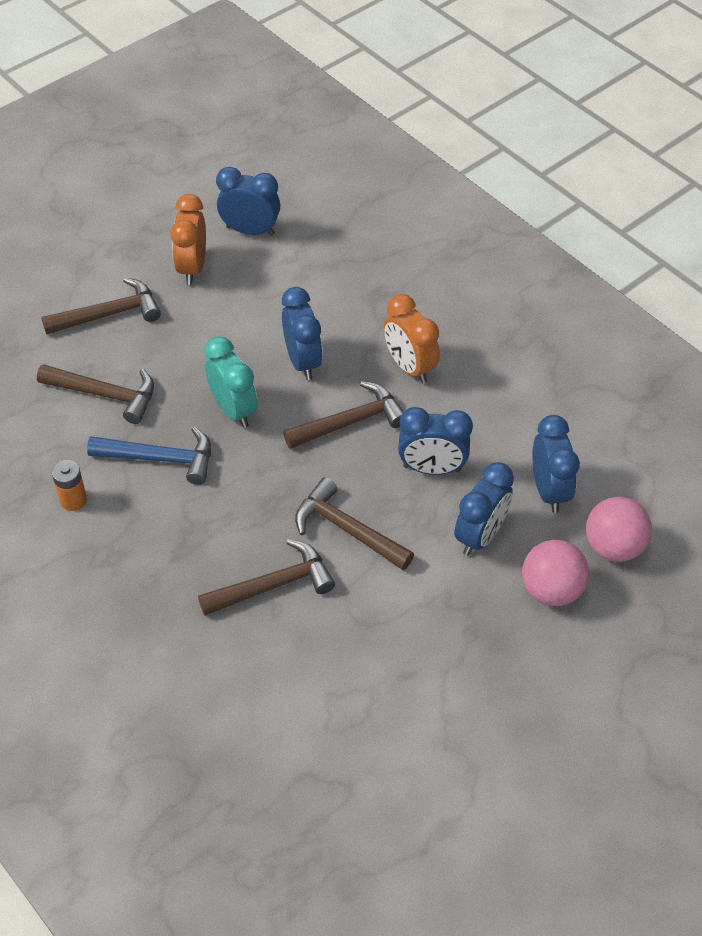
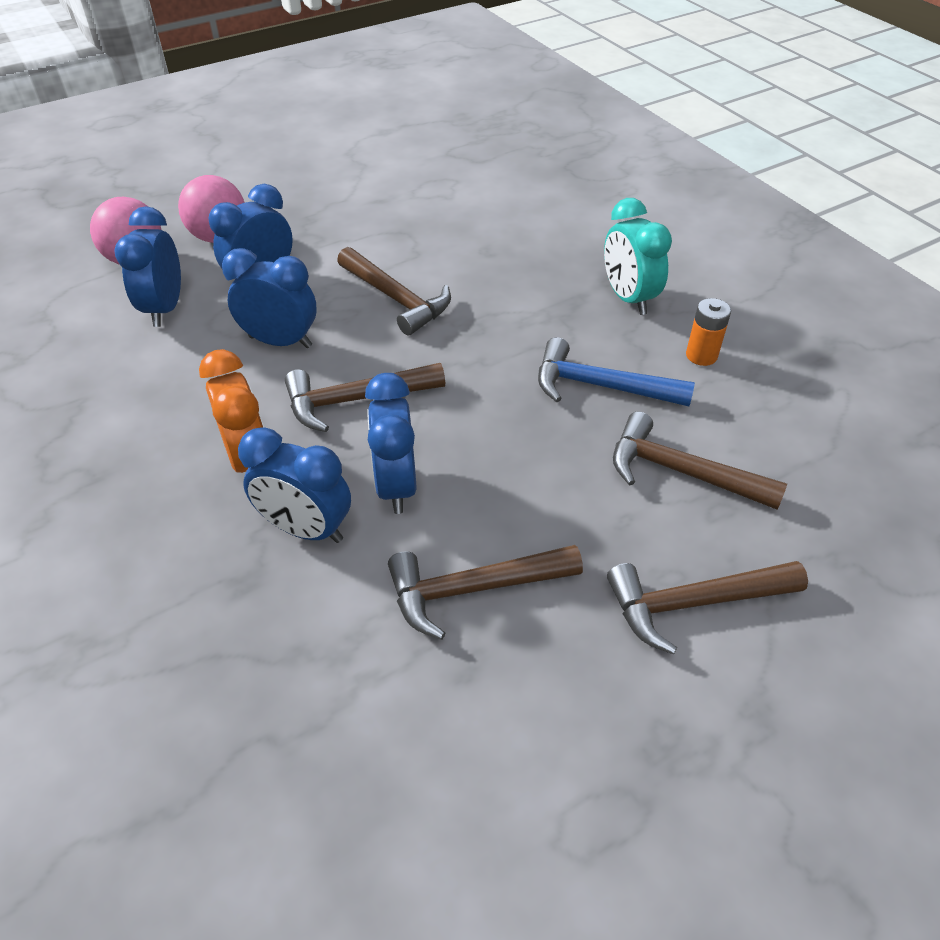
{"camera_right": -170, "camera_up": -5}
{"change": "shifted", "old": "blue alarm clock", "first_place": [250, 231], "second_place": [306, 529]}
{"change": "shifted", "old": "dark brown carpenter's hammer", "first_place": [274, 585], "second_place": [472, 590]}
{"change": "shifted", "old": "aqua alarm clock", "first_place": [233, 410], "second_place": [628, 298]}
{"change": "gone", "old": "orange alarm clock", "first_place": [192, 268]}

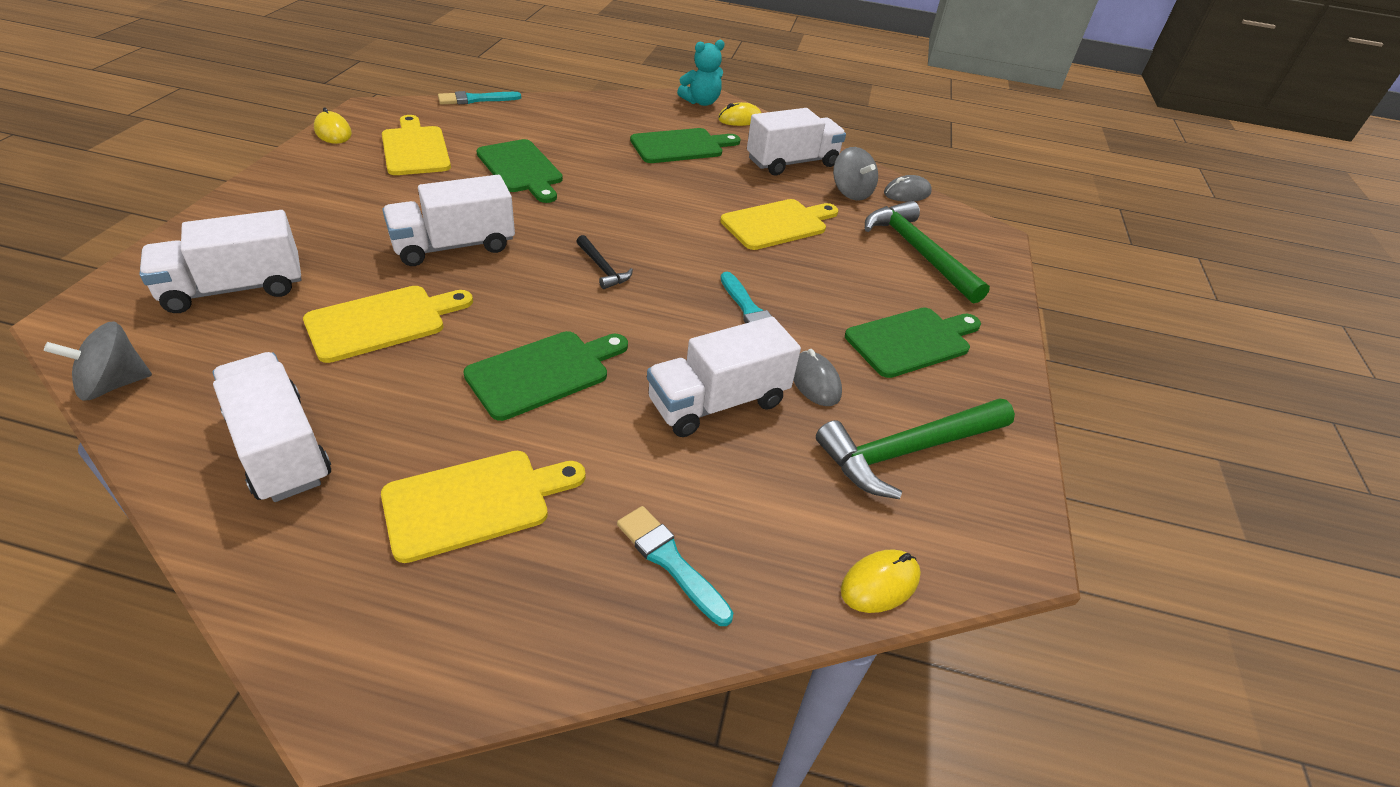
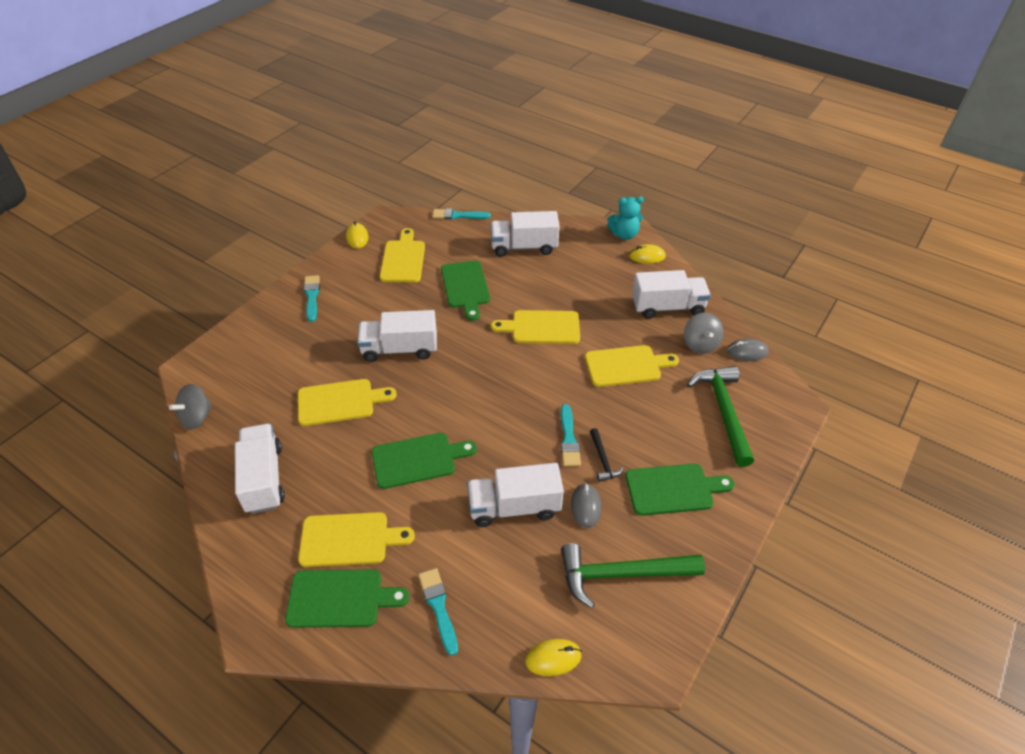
{"camera_right": 25, "camera_up": 5}
{"change": "rotated", "old": "gray whirligig", "first_place": [114, 384], "second_place": [196, 417], "degrees": -45}
{"change": "shifted", "old": "emerald bread board", "first_place": [680, 146], "second_place": [340, 598]}
{"change": "new", "new": "aqua paint brush", "second_place": [312, 296]}
{"change": "shifted", "old": "pure white truck", "first_place": [234, 289], "second_place": [524, 247]}
{"change": "new", "new": "bright yellow bread board", "second_place": [542, 327]}
{"change": "shifted", "old": "jet-black carpenter's hammer", "first_place": [602, 268], "second_place": [603, 460]}

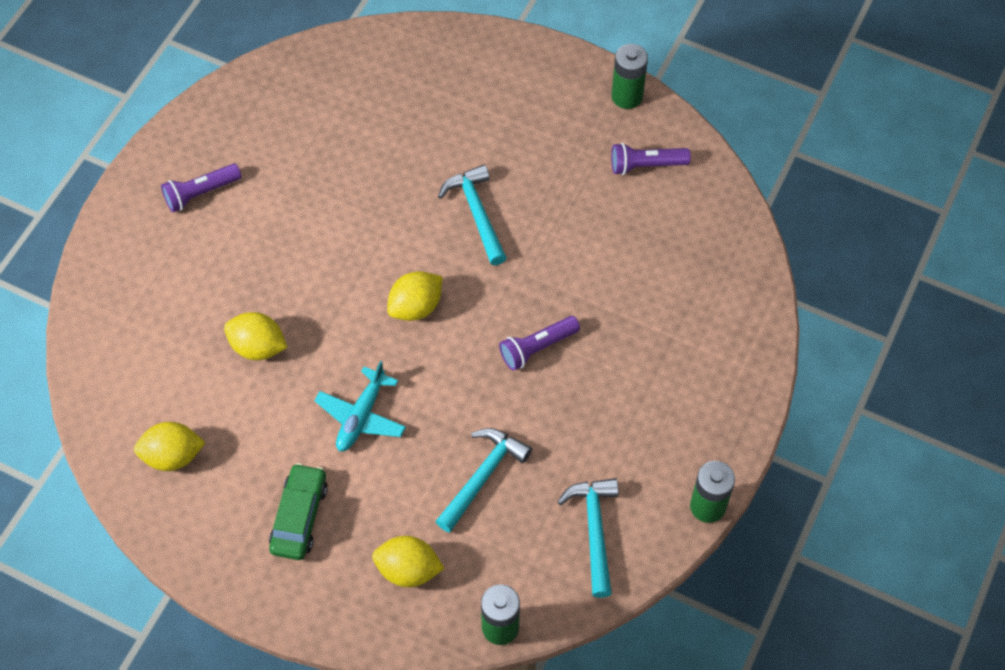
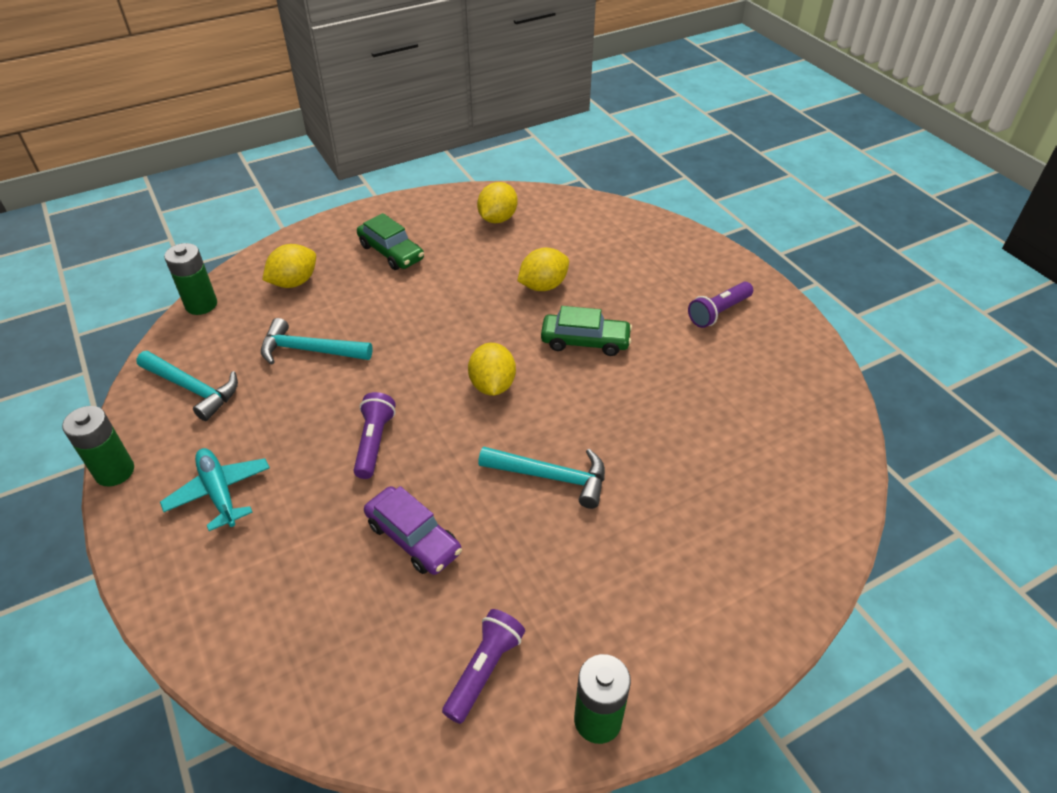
{"camera_right": 125, "camera_up": -15}
{"change": "shifted", "old": "aqua toy plane", "first_place": [361, 416], "second_place": [219, 492]}
{"change": "rotated", "old": "aqua carpenter's hammer", "first_place": [482, 476], "second_place": [309, 350], "degrees": 120}
{"change": "new", "new": "royal purple toy car", "second_place": [413, 538]}
{"change": "new", "new": "emerald toy car", "second_place": [585, 341]}
{"change": "rotated", "old": "royal purple torch", "first_place": [201, 193], "second_place": [718, 312], "degrees": -135}

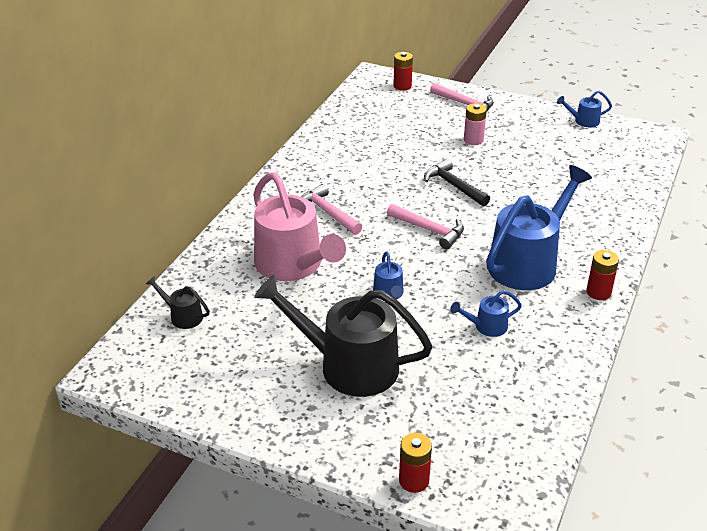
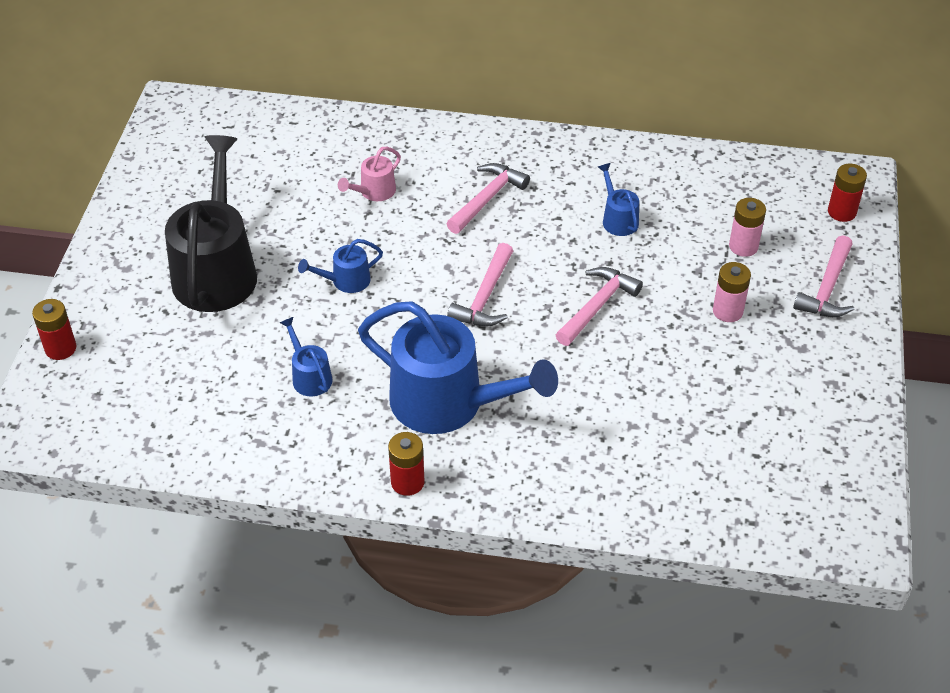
{"camera_right": 75, "camera_up": 10}
{"change": "scaled", "old": "rosy sprinkling can", "first_place": [293, 265], "second_place": [374, 192], "factor": 0.44}
{"change": "repainted", "old": "jet-black carpenter's hammer", "new": "rosy carpenter's hammer", "first_place": [453, 186], "second_place": [597, 306]}
{"change": "shifted", "old": "blue sprinkling can", "first_place": [583, 121], "second_place": [618, 219]}
{"change": "new", "new": "rosy power cell", "second_place": [743, 246]}
{"change": "gone", "old": "jet-black sprinkling can", "first_place": [182, 316]}

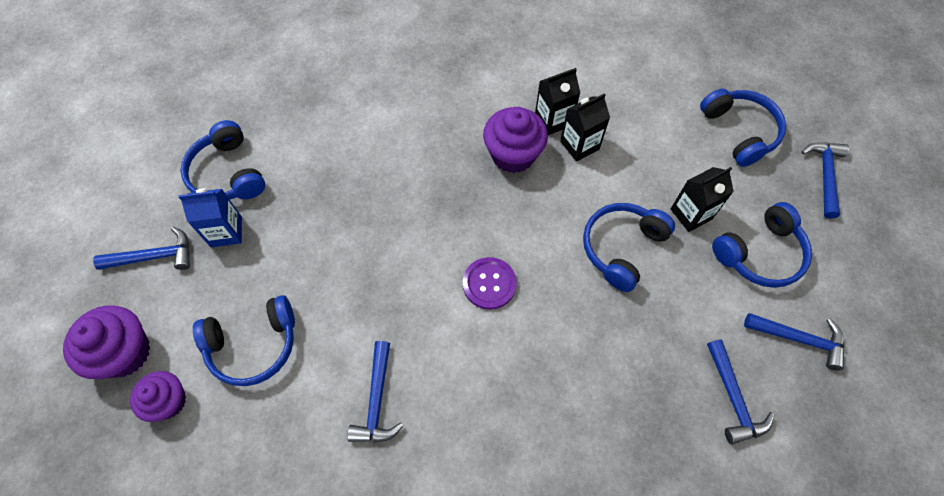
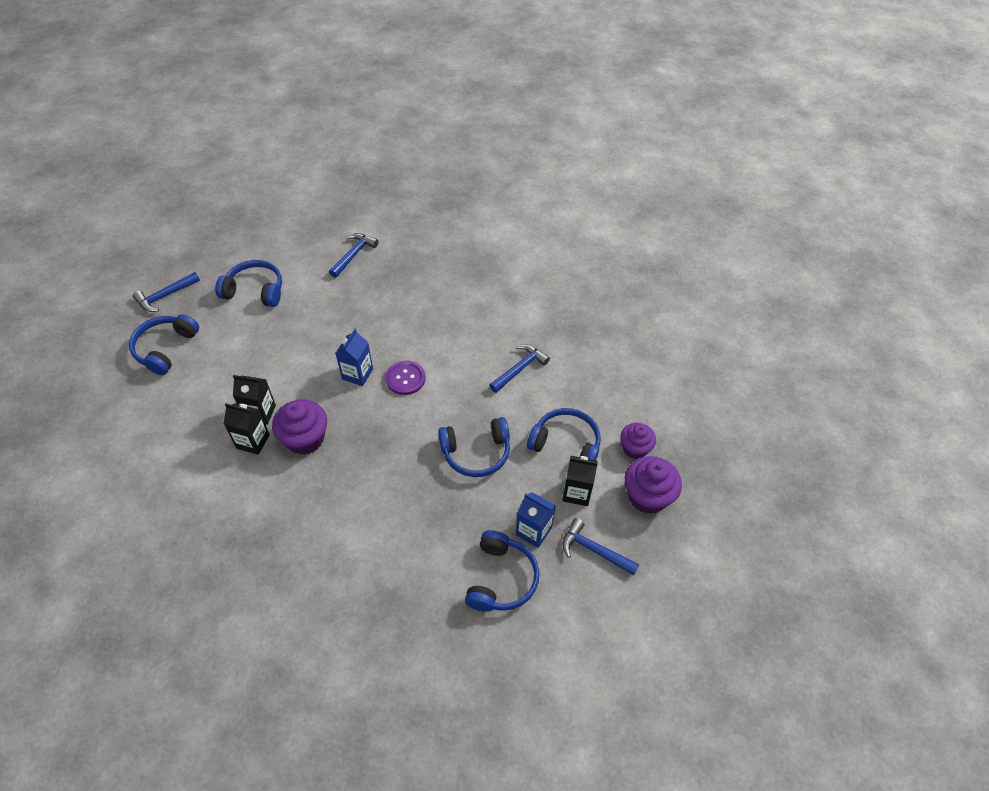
{"camera_right": -140, "camera_up": -10}
{"change": "new", "new": "blue carton", "second_place": [357, 374]}
{"change": "shifted", "old": "blue over-ear headphones", "first_place": [622, 248], "second_place": [476, 453]}
{"change": "shifted", "old": "jet-black carton", "first_place": [691, 214], "second_place": [577, 492]}
{"change": "gone", "old": "blue carpenter's hammer", "first_place": [799, 339]}

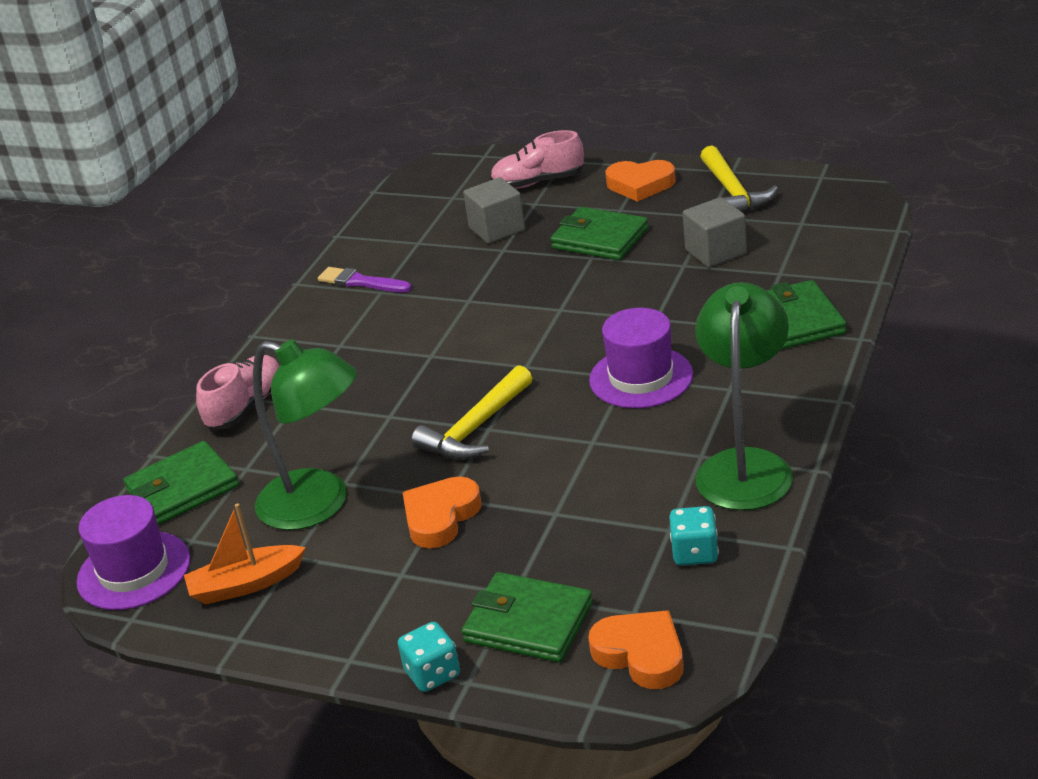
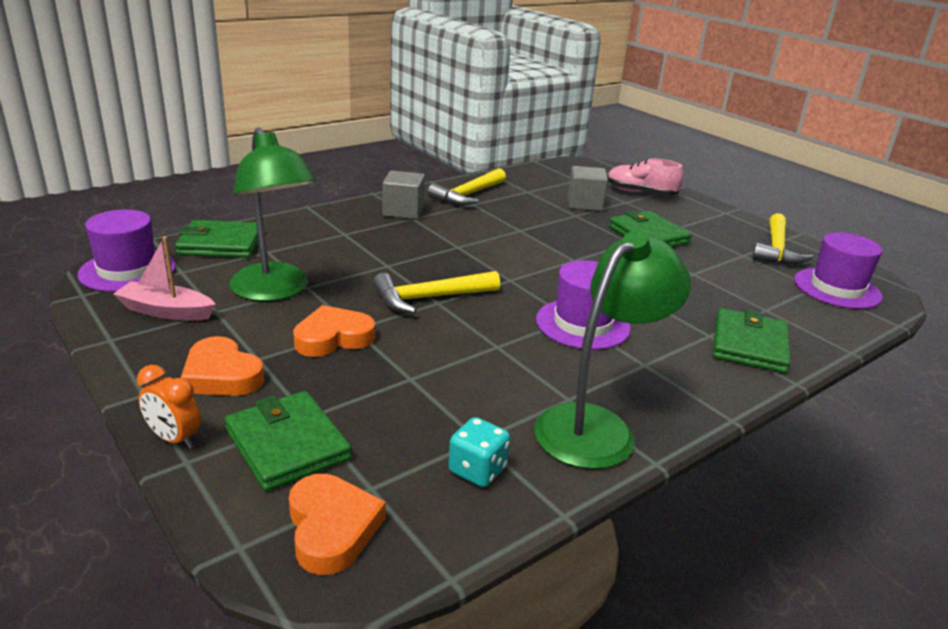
{"camera_right": 25, "camera_up": -5}
{"change": "repainted", "old": "orange toy boat", "new": "rosy toy boat", "first_place": [246, 584], "second_place": [166, 311]}
{"change": "swapped", "old": "aqua die", "new": "orange alarm clock", "first_place": [432, 674], "second_place": [174, 439]}
{"change": "shifted", "old": "orange heart", "first_place": [640, 185], "second_place": [222, 375]}
{"change": "shifted", "old": "gray solid cube", "first_place": [716, 252], "second_place": [403, 211]}
{"change": "swapped", "old": "royal purple paint brush", "new": "bright yellow carpenter's hammer", "first_place": [361, 282], "second_place": [468, 195]}
{"change": "new", "new": "royal purple hat", "second_place": [837, 288]}
{"change": "gone", "old": "rosy lace-up shoe", "first_place": [246, 407]}

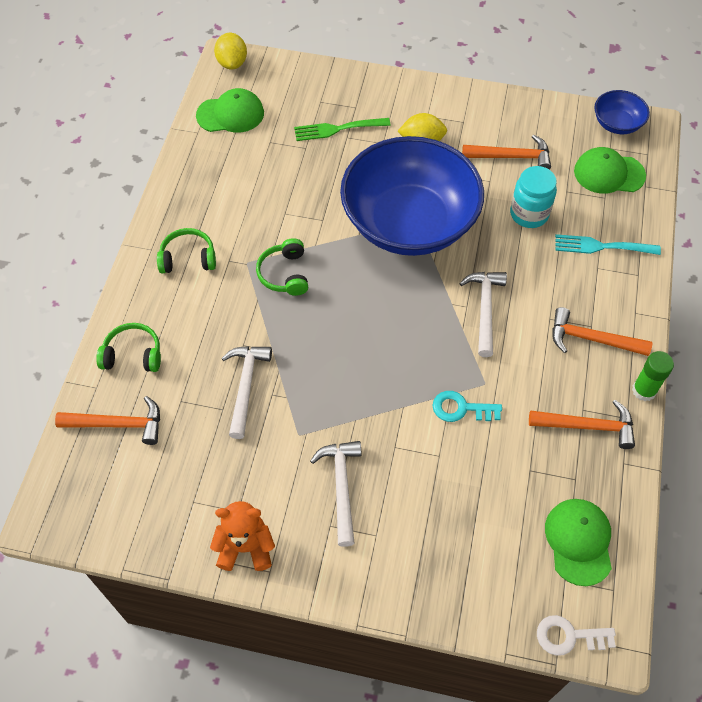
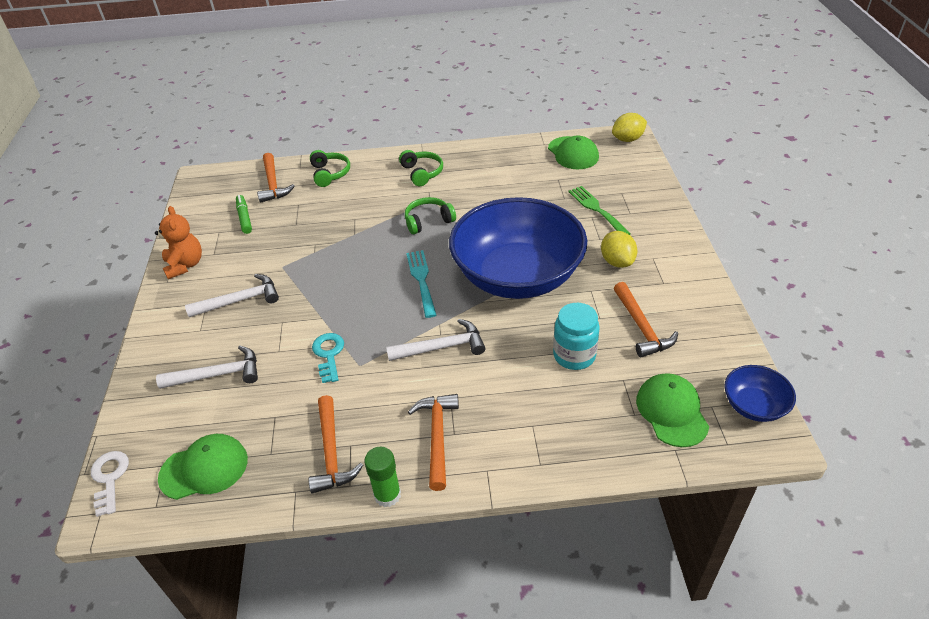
{"camera_right": 75, "camera_up": -15}
{"change": "shifted", "old": "pure white carpenter's hammer", "first_place": [245, 386], "second_place": [217, 374]}
{"change": "new", "new": "emerald marker", "second_place": [244, 218]}
{"change": "shifted", "old": "aqua dinner fork", "first_place": [601, 246], "second_place": [421, 280]}

